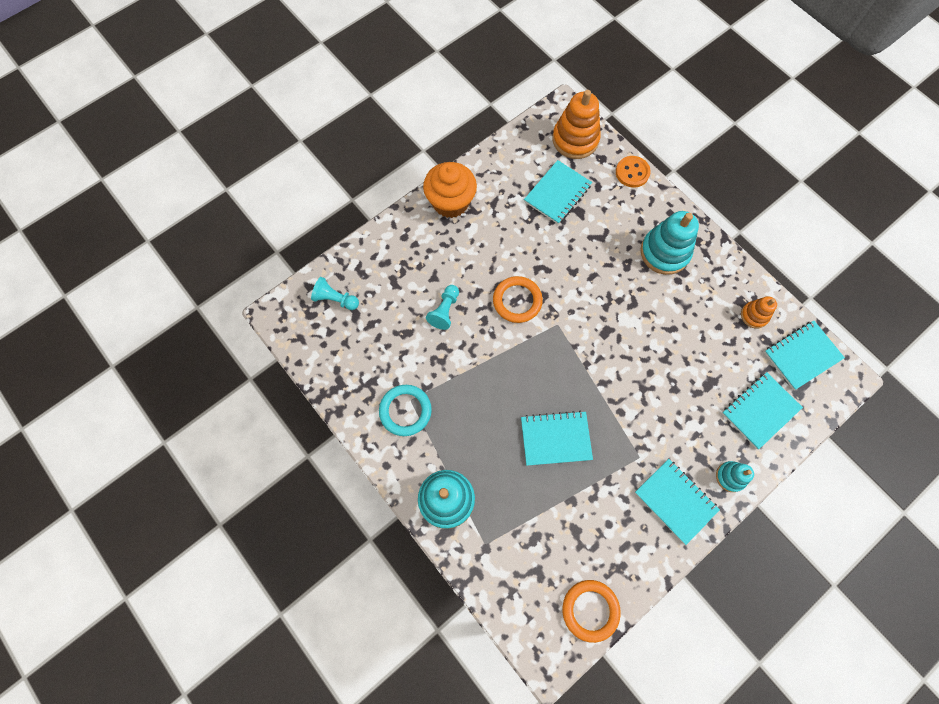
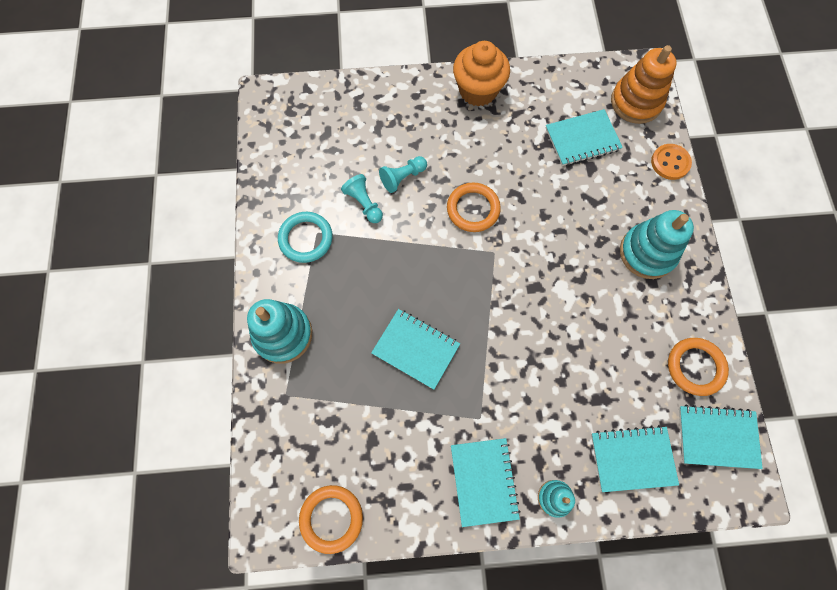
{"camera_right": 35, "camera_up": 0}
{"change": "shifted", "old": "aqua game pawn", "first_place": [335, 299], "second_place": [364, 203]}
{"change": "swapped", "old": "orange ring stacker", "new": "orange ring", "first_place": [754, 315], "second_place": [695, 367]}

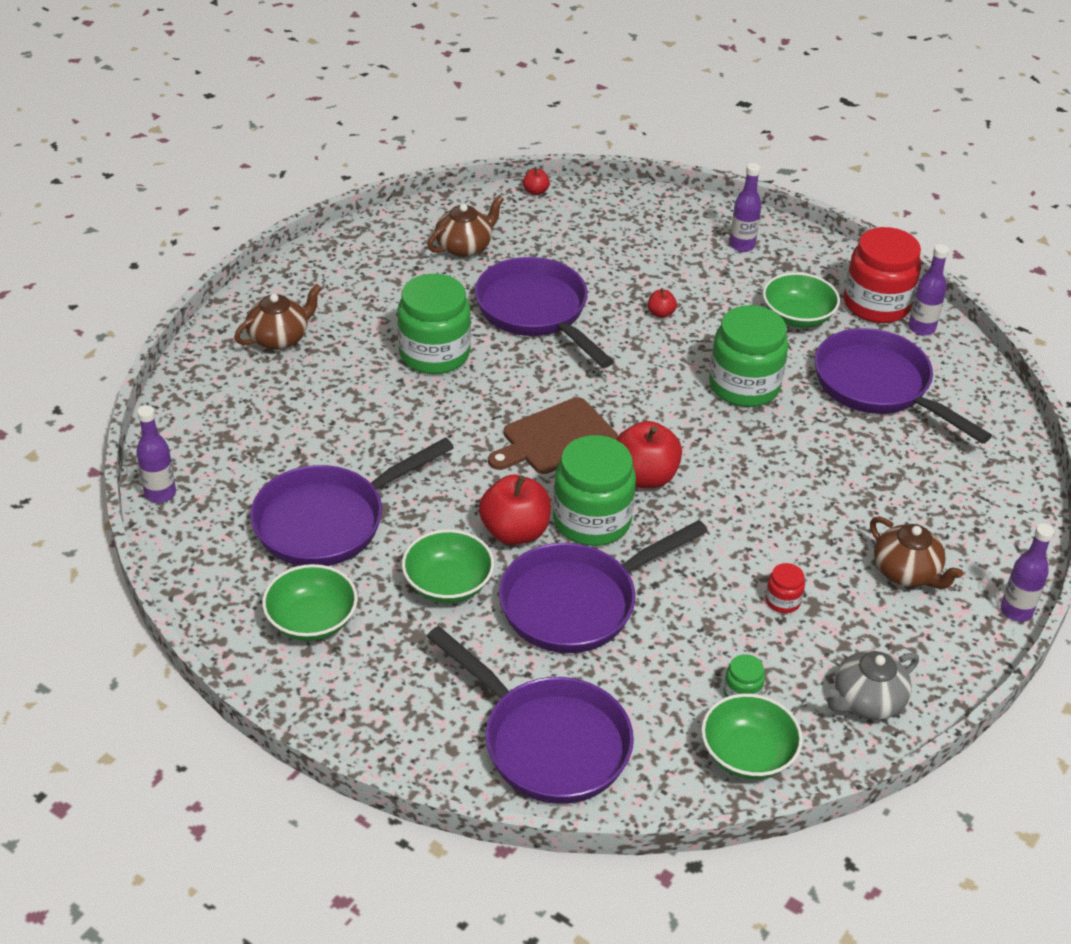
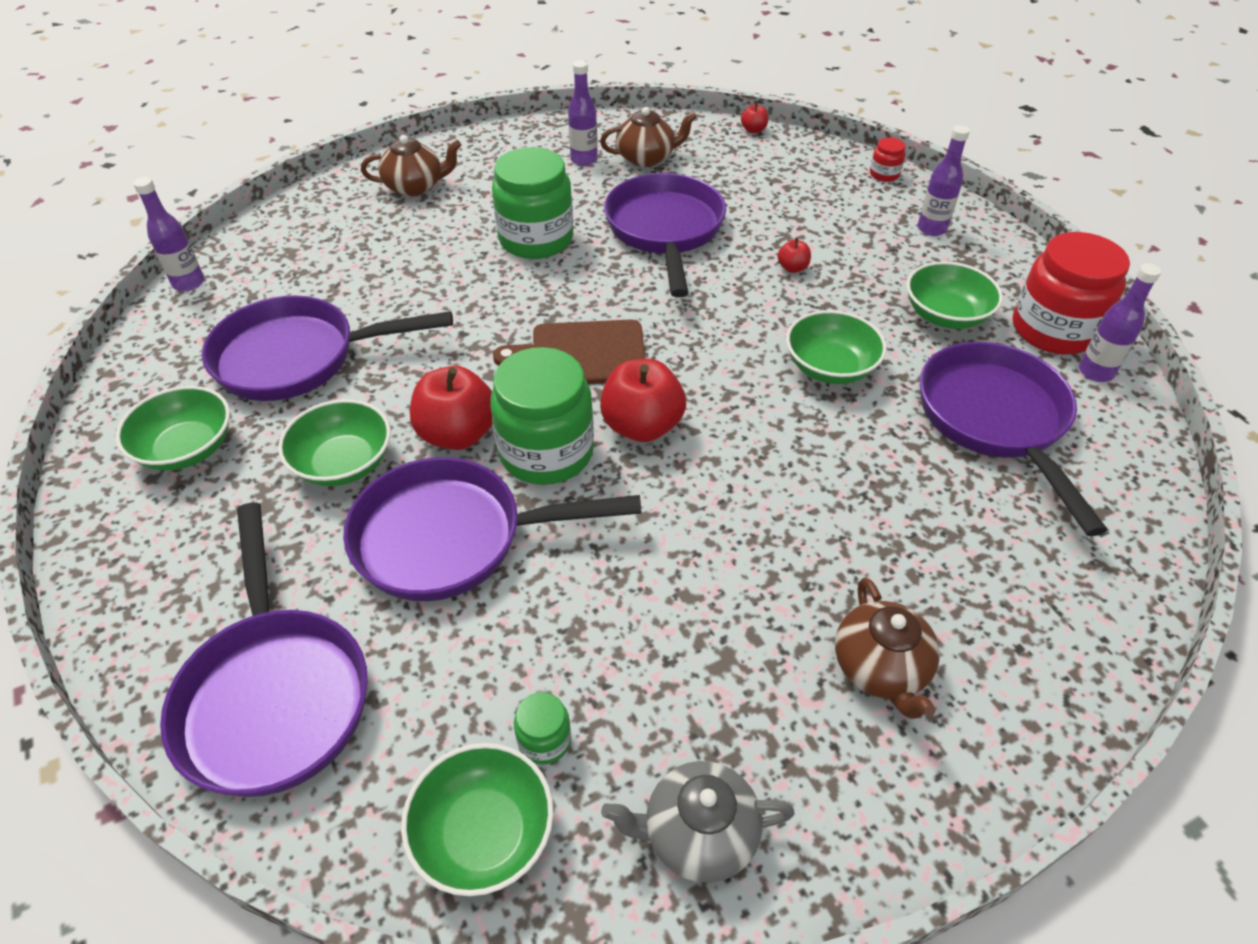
{"camera_right": 30, "camera_up": 5}
{"change": "shifted", "old": "royal purple drink bottle", "first_place": [1016, 611], "second_place": [584, 160]}
{"change": "swapped", "old": "emerald jam jar", "new": "emerald deep dish", "first_place": [744, 386], "second_place": [830, 367]}
{"change": "shifted", "old": "scarlet jam jar", "first_place": [782, 601], "second_place": [884, 174]}

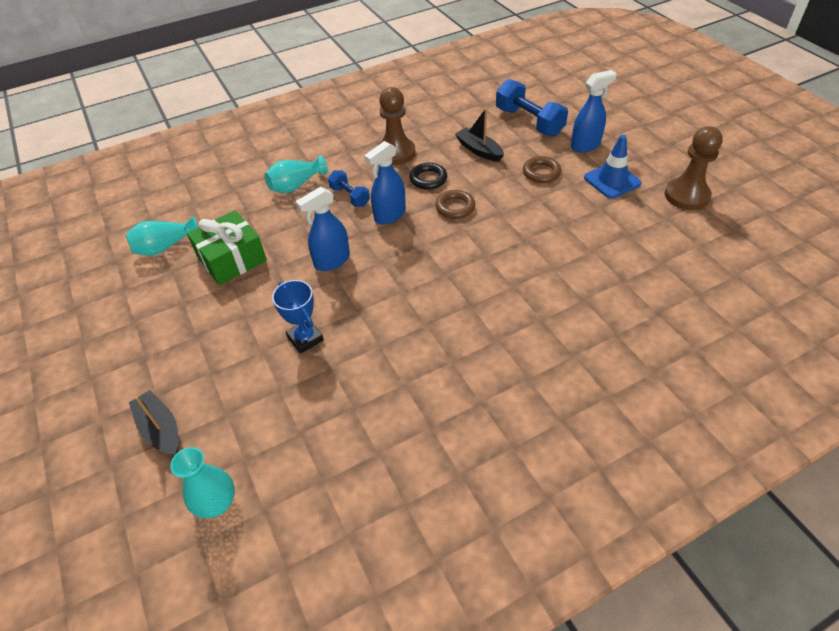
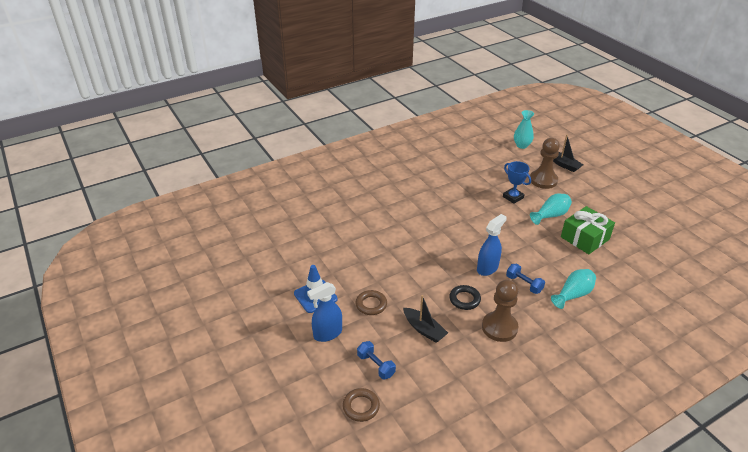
{"camera_right": 175, "camera_up": -10}
{"change": "shifted", "old": "dark brown ring", "first_place": [455, 207], "second_place": [361, 407]}
{"change": "scaled", "old": "blue hand weight", "first_place": [529, 122], "second_place": [376, 365], "factor": 0.57}
{"change": "shifted", "old": "dark brown game pawn", "first_place": [686, 196], "second_place": [543, 180]}
{"change": "shifted", "old": "aqua flower vase", "first_place": [165, 247], "second_place": [550, 215]}
{"change": "gone", "old": "blue spray cleaner", "first_place": [332, 261]}

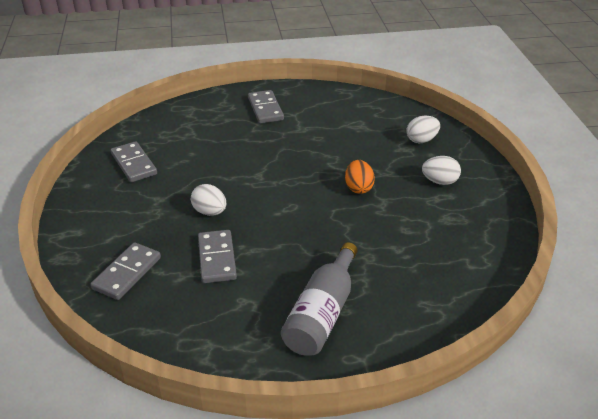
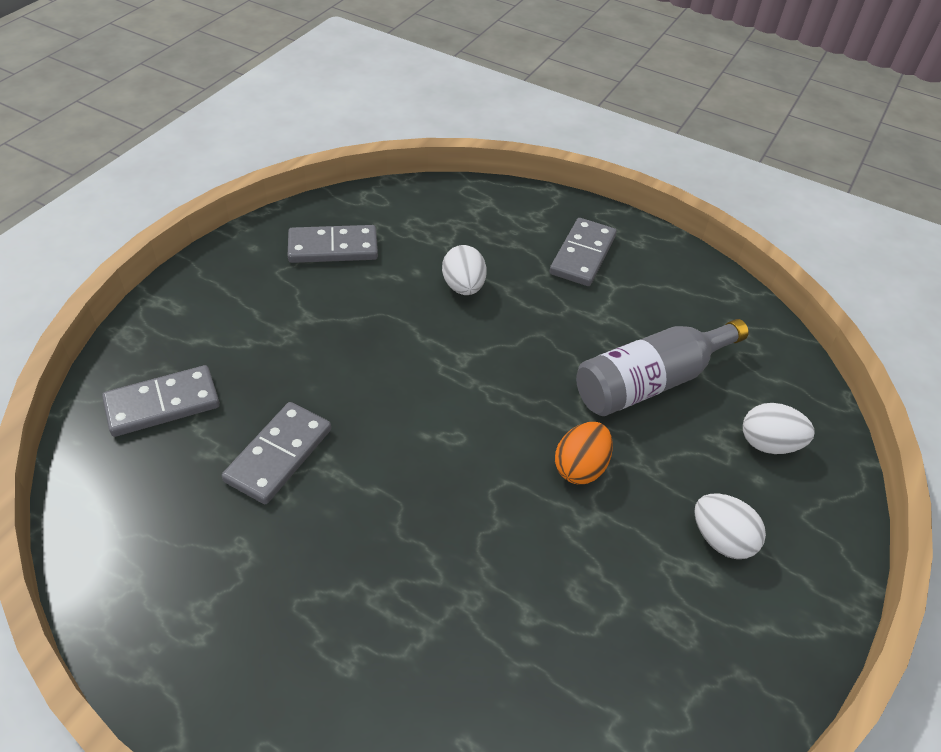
{"camera_right": 35, "camera_up": 10}
{"change": "rotated", "old": "gray domino", "first_place": [134, 164], "second_place": [333, 247], "degrees": 75}
{"change": "shifted", "old": "pure white egg shape", "first_place": [210, 212], "second_place": [463, 287]}
{"change": "shifted", "old": "gray drink bottle", "first_place": [322, 313], "second_place": [650, 381]}

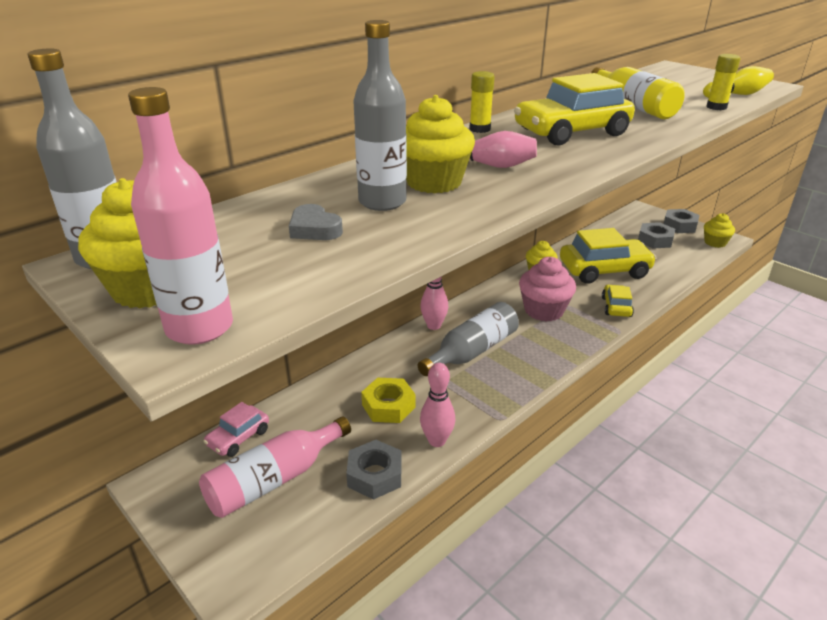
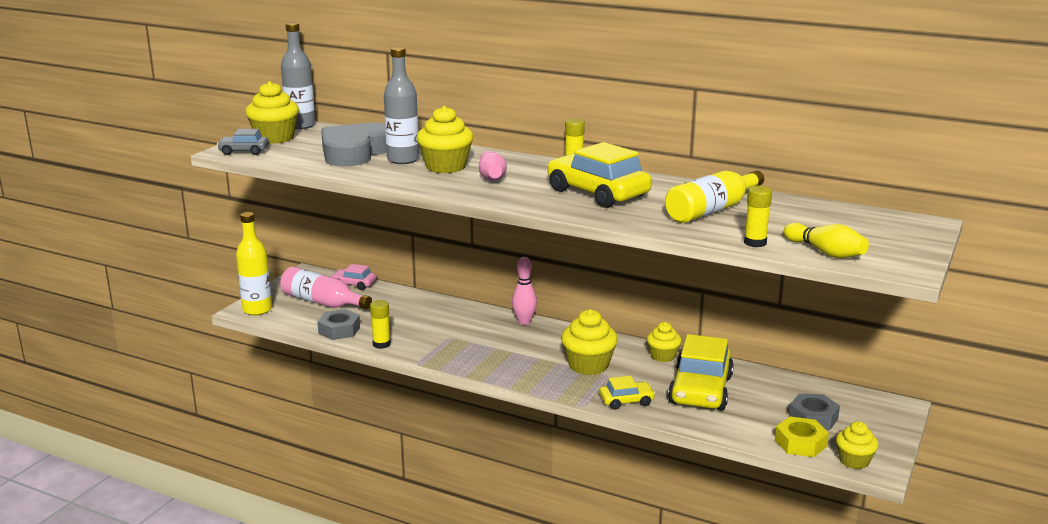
{"camera_right": 70, "camera_up": -10}
{"change": "swapped", "old": "rosy drink bottle", "new": "gray toy car", "first_place": [199, 328], "second_place": [244, 151]}
{"change": "new", "new": "bright yellow drink bottle", "second_place": [257, 310]}
{"change": "scaled", "old": "gray heart", "first_place": [314, 229], "second_place": [355, 152], "factor": 2.31}
{"change": "swapped", "old": "rosy skittle", "new": "bright yellow glue", "first_place": [437, 441], "second_place": [381, 344]}
{"change": "repainted", "old": "rosy cupcake", "new": "bright yellow cupcake", "first_place": [544, 310], "second_place": [588, 365]}
{"change": "rotated", "old": "bright yellow toy car", "first_place": [604, 270], "second_place": [700, 390], "degrees": 45}
{"change": "shifted", "old": "bright yellow nut", "first_place": [388, 406], "second_place": [800, 443]}
{"change": "gone", "old": "gray drink bottle", "first_place": [472, 351]}
{"change": "gone", "old": "gray nut", "first_place": [679, 226]}

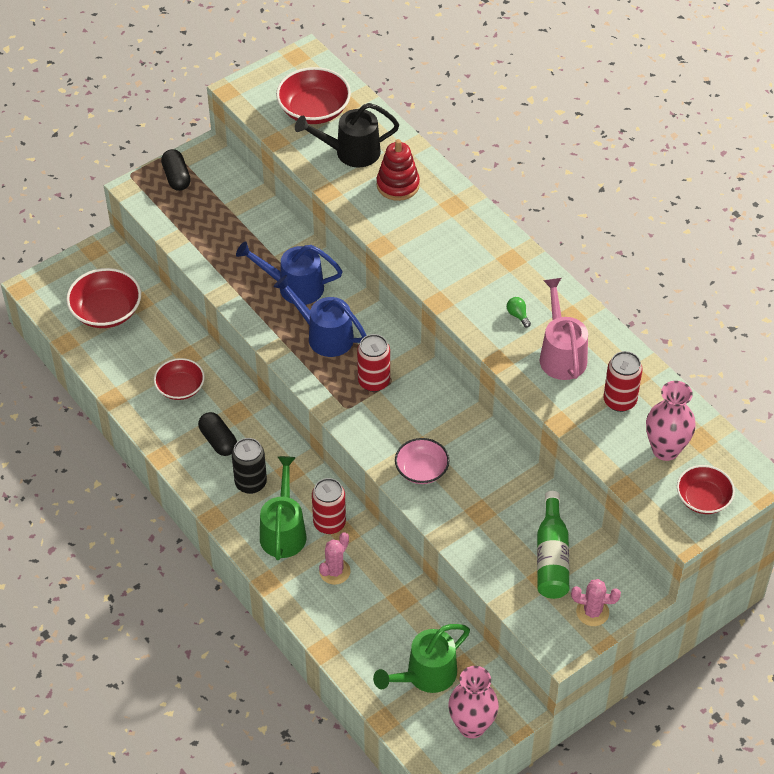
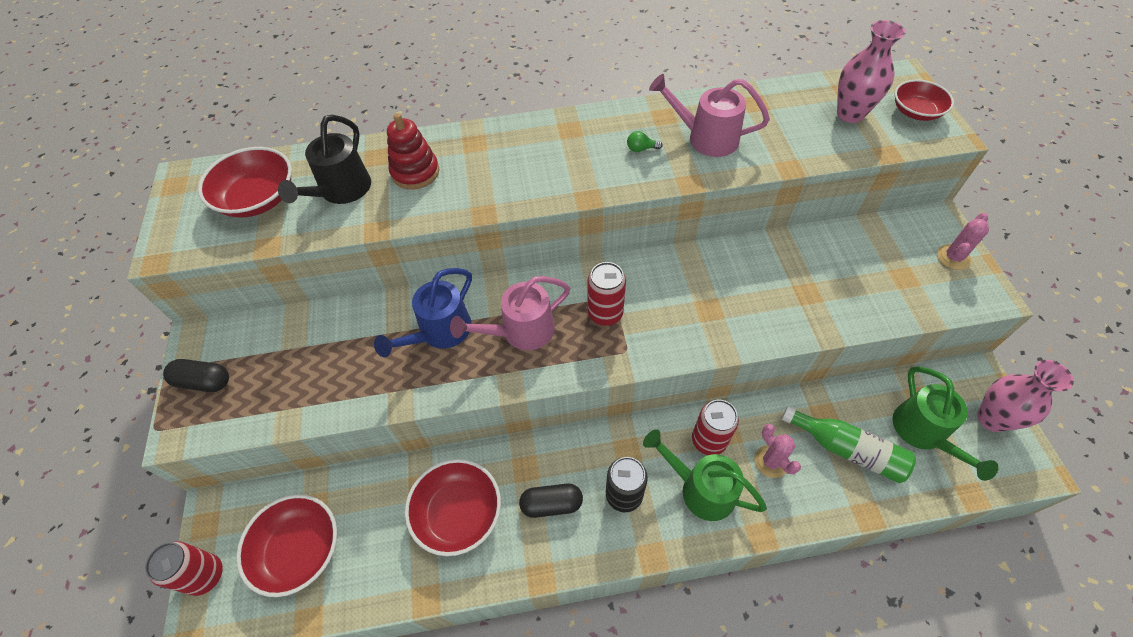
{"camera_right": -60, "camera_up": 5}
{"change": "shifted", "old": "scarlet can", "first_place": [619, 401], "second_place": [206, 575]}
{"change": "scaled", "old": "scarlet deep dish", "first_place": [180, 388], "second_place": [458, 513], "factor": 1.51}
{"change": "repainted", "old": "blue sprinkling can", "new": "rosy sprinkling can", "first_place": [324, 335], "second_place": [520, 332]}
{"change": "shifted", "old": "emerald drink bottle", "first_place": [551, 557], "second_place": [847, 449]}
{"change": "gone", "old": "rosy deep dish", "first_place": [421, 470]}

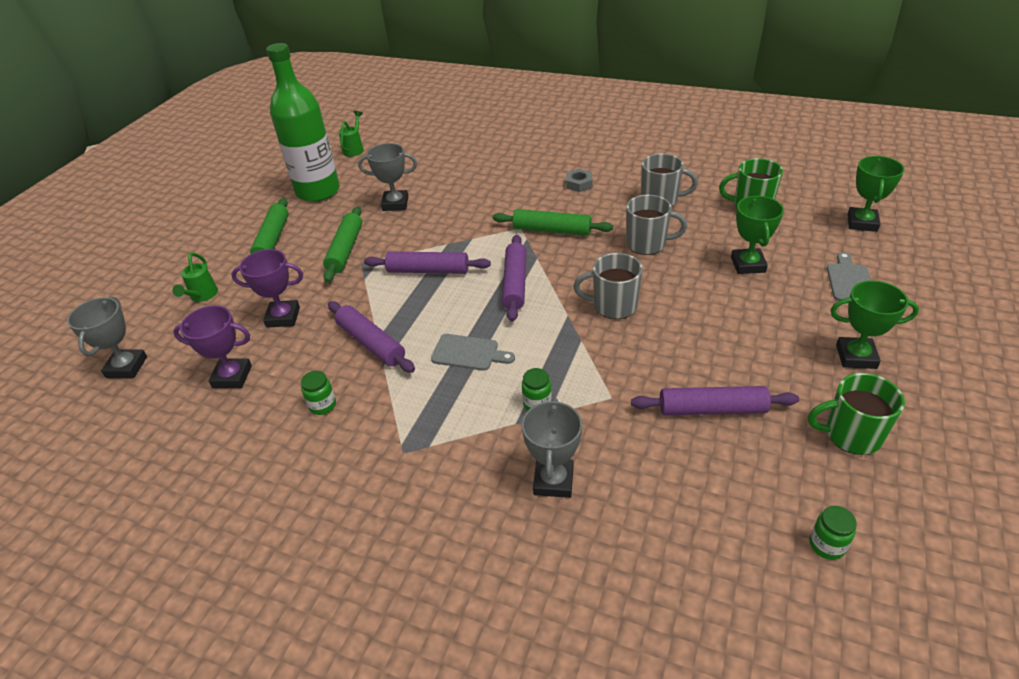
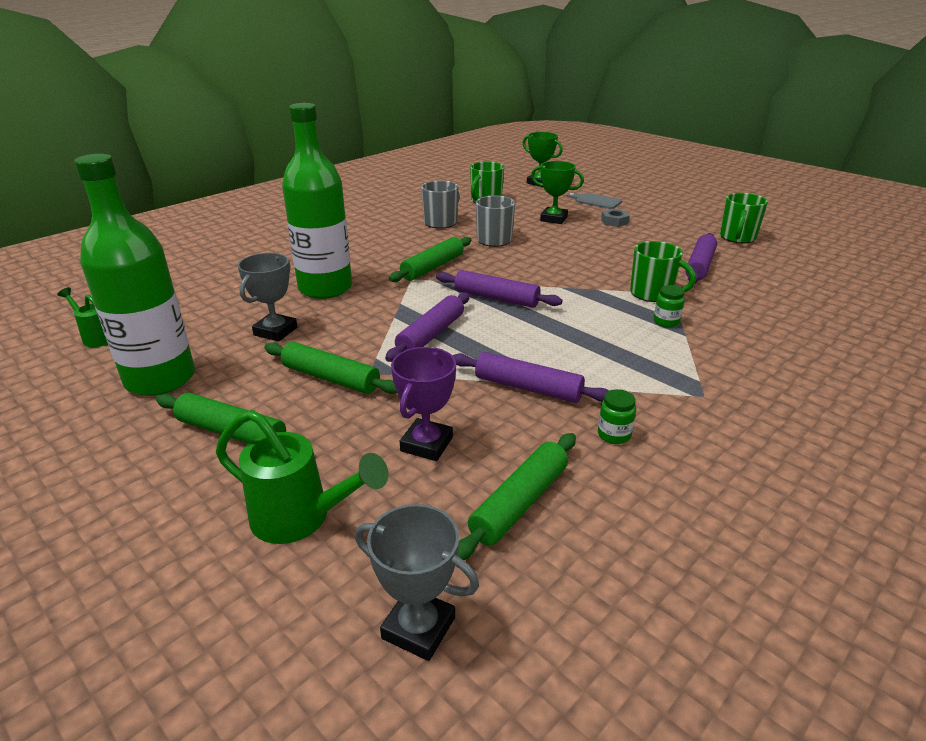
{"camera_right": -70, "camera_up": -10}
{"change": "scaled", "old": "emerald sprinkling can", "first_place": [202, 296], "second_place": [302, 519], "factor": 1.66}
{"change": "new", "new": "emerald drink bottle", "second_place": [325, 288]}
{"change": "rotated", "old": "royal purple pastry roller", "first_place": [371, 343], "second_place": [528, 388], "degrees": 45}
{"change": "swapped", "old": "royal purple prize cup", "new": "emerald pastry roller", "first_place": [232, 376], "second_place": [520, 503]}
{"change": "shifted", "old": "gray nut", "first_place": [579, 184], "second_place": [614, 221]}
{"change": "new", "new": "emerald tea mug", "second_place": [652, 294]}
{"change": "gone", "old": "gray bread board", "first_place": [468, 353]}
{"change": "gone", "old": "gray prize cup", "first_place": [553, 481]}
{"change": "gone", "old": "gray tea mug", "first_place": [613, 306]}
{"change": "gone", "old": "emerald jam jar", "first_place": [827, 545]}
{"change": "gone", "old": "emerald prize cup", "first_place": [856, 356]}

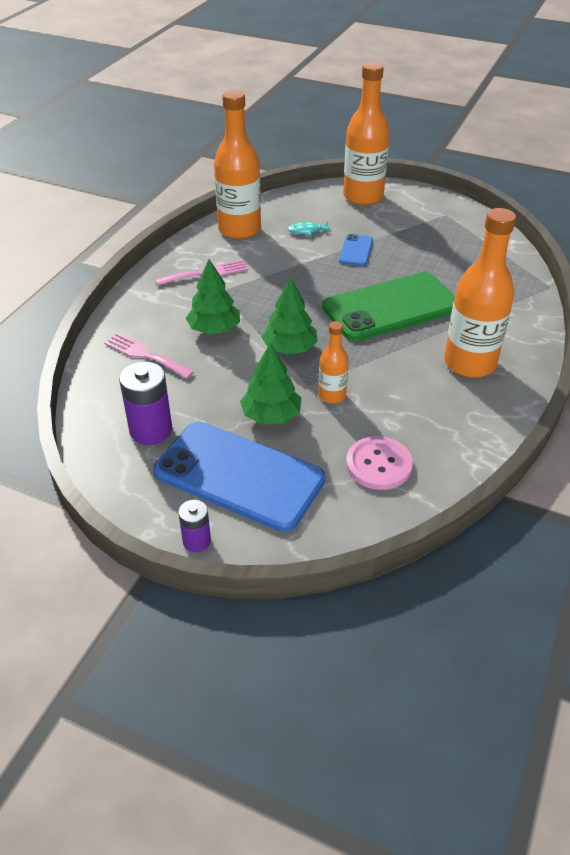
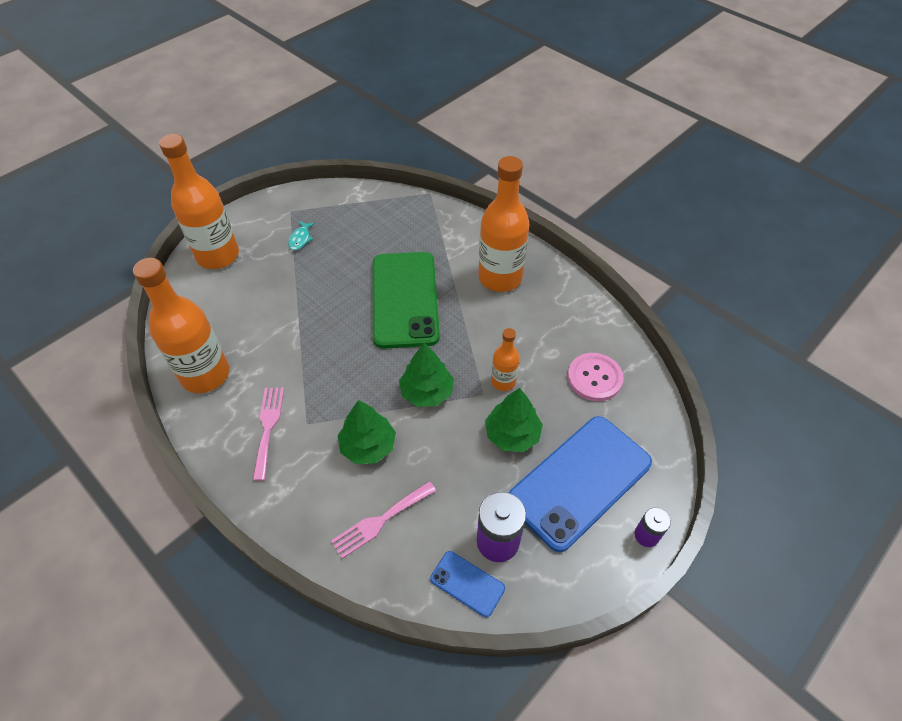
{"camera_right": -70, "camera_up": 10}
{"change": "shifted", "old": "aqua toy fish", "first_place": [307, 231], "second_place": [300, 239]}
{"change": "shifted", "old": "blue smartphone", "first_place": [356, 251], "second_place": [467, 583]}

